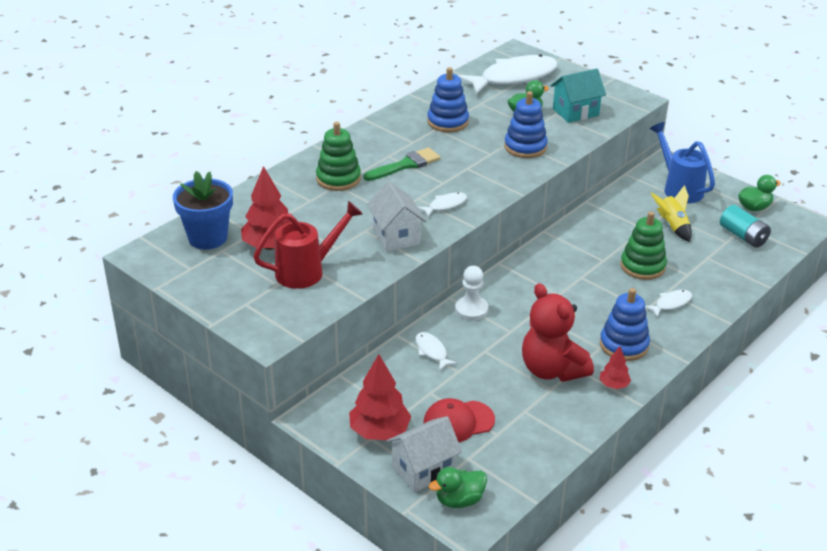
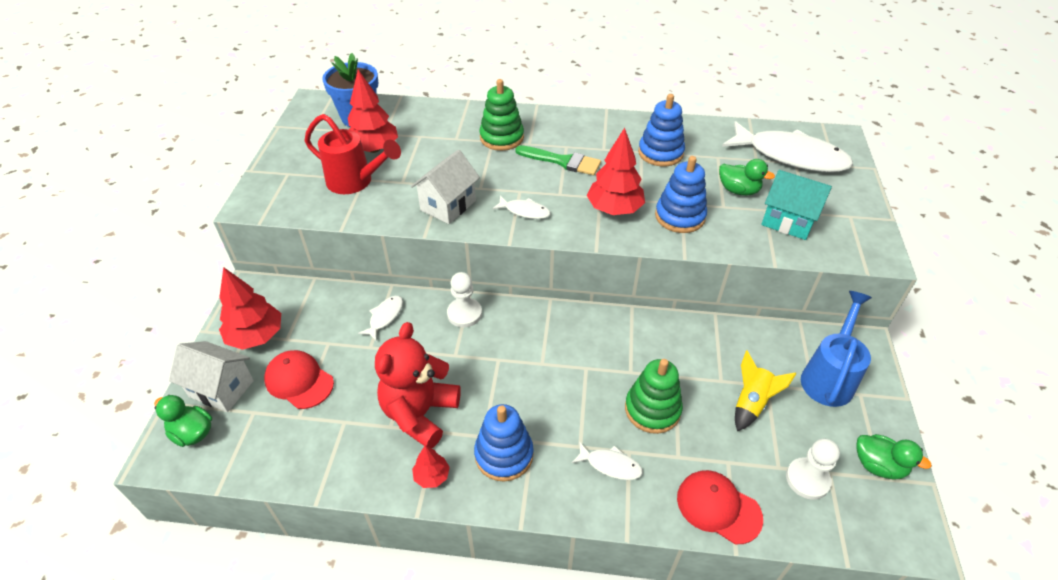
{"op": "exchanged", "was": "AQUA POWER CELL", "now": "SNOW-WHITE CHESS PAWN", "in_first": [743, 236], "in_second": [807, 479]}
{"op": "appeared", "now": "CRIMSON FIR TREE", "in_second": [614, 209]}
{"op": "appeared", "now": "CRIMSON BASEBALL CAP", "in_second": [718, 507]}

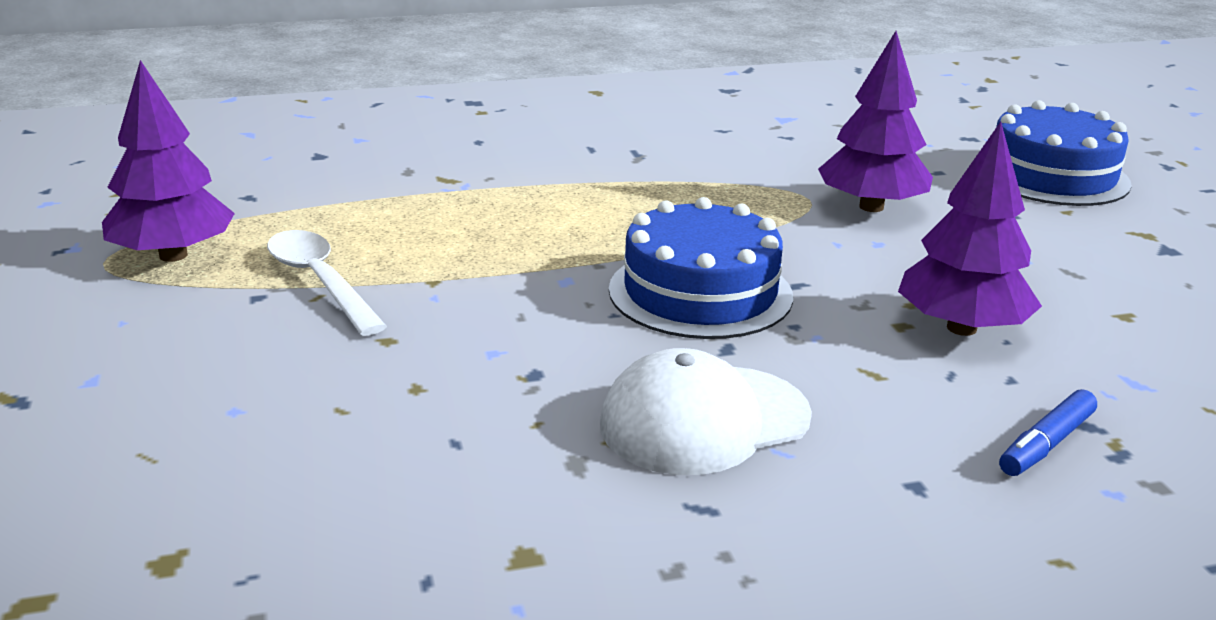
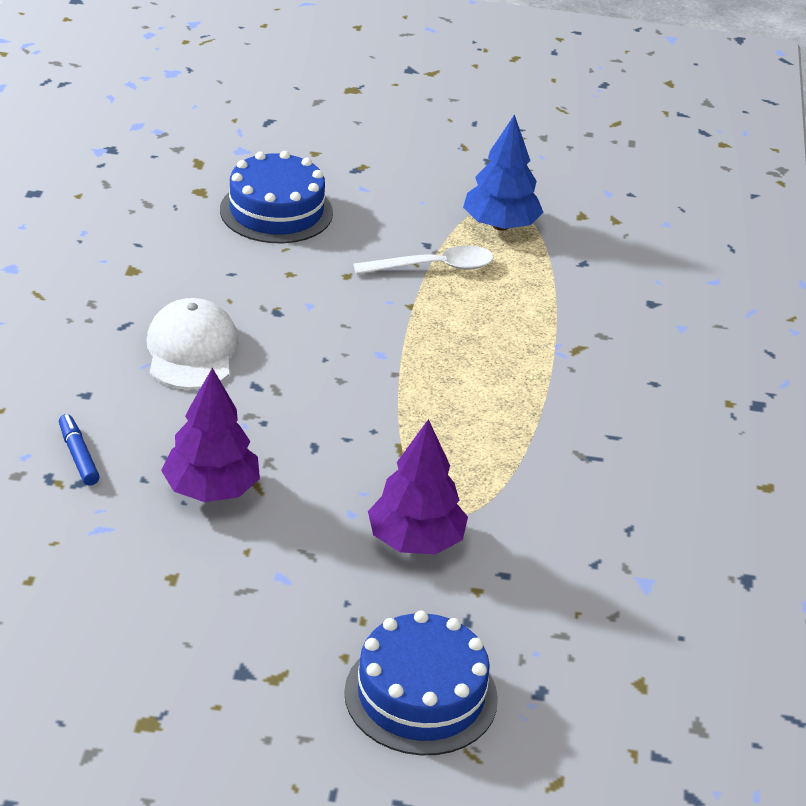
{"op": "colour", "was": "PURPLE FIR TREE", "now": "ROYAL BLUE FIR TREE", "in_first": [173, 255], "in_second": [500, 225]}
{"op": "relocated", "was": "ROYAL BLUE GATEAU", "in_first": [700, 292], "in_second": [276, 211]}

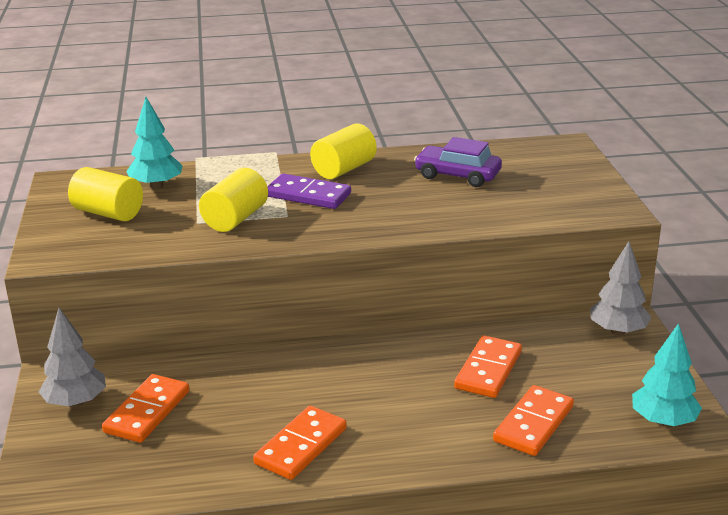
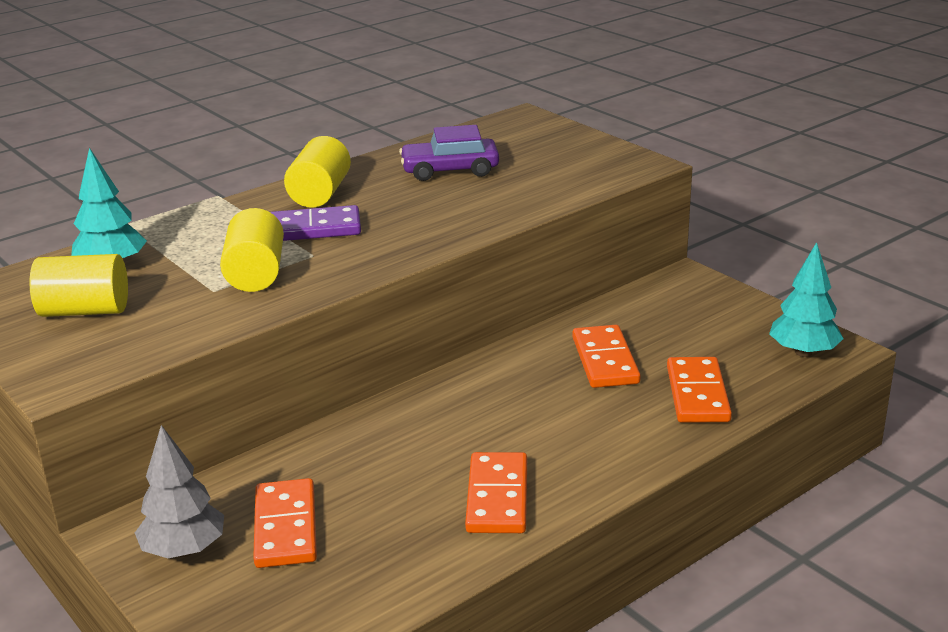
{"op": "missing", "was": "ASH-GREY FIR TREE", "in_first": [617, 331]}

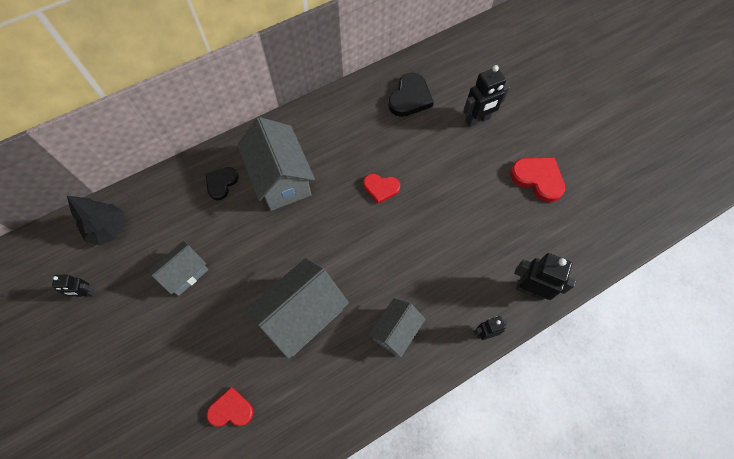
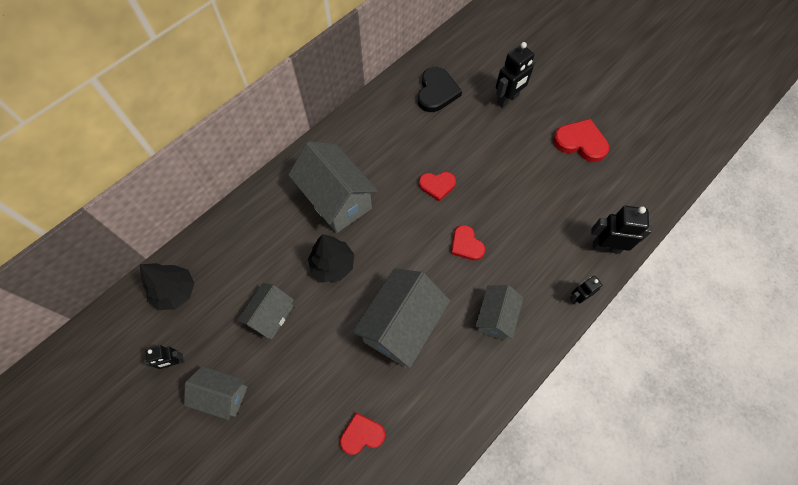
{"op": "missing", "was": "EBONY LOVE HEART", "in_first": [221, 183]}
{"op": "appeared", "now": "ASH-GREY TOY HOUSE", "in_second": [222, 395]}
{"op": "appeared", "now": "EBONY FIR TREE", "in_second": [332, 265]}
{"op": "appeared", "now": "CRIMSON LOVE HEART", "in_second": [466, 244]}

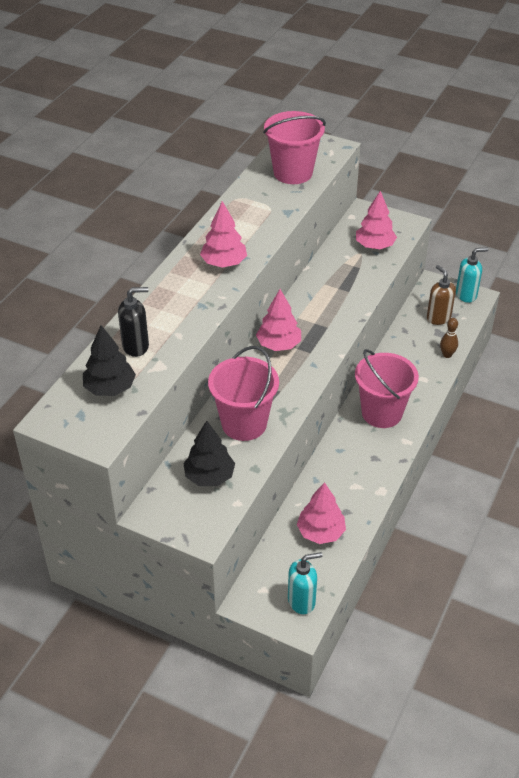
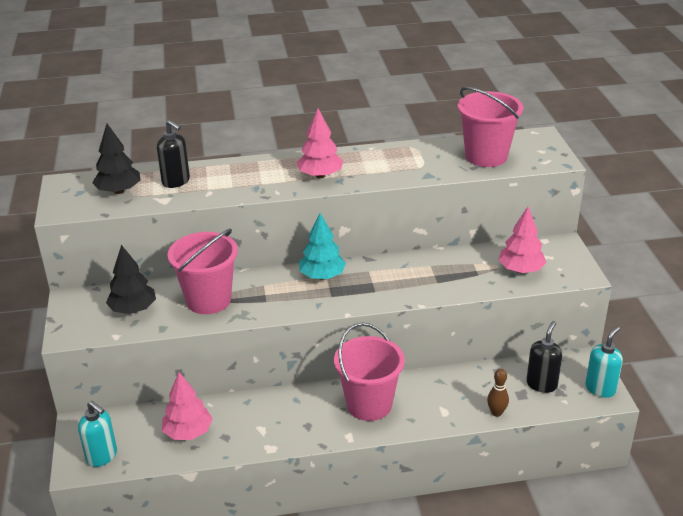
{"op": "colour", "was": "PINK FIR TREE", "now": "AQUA FIR TREE", "in_first": [279, 345], "in_second": [322, 276]}
{"op": "colour", "was": "DARK BROWN SOAP DISPENSER", "now": "EBONY SOAP DISPENSER", "in_first": [438, 318], "in_second": [541, 384]}
{"op": "spun", "was": "AQUA SOAP DISPENSER", "in_first": [466, 295], "in_second": [600, 388], "clockwise": -90}

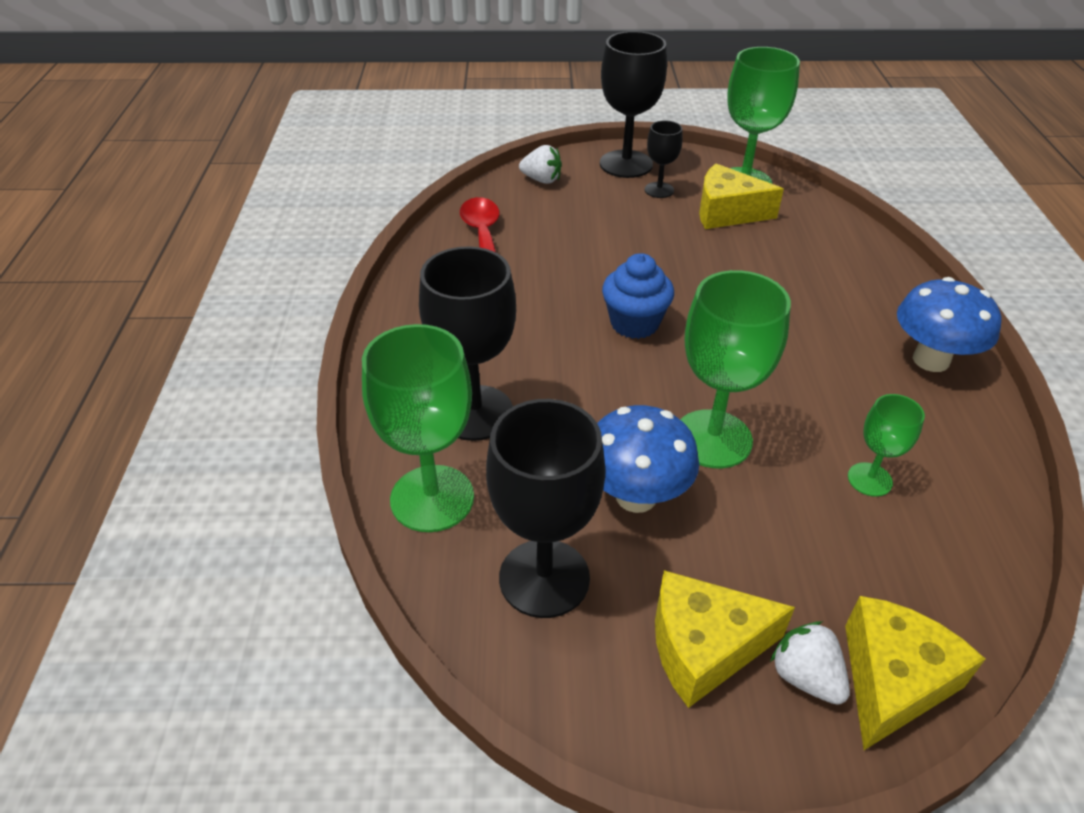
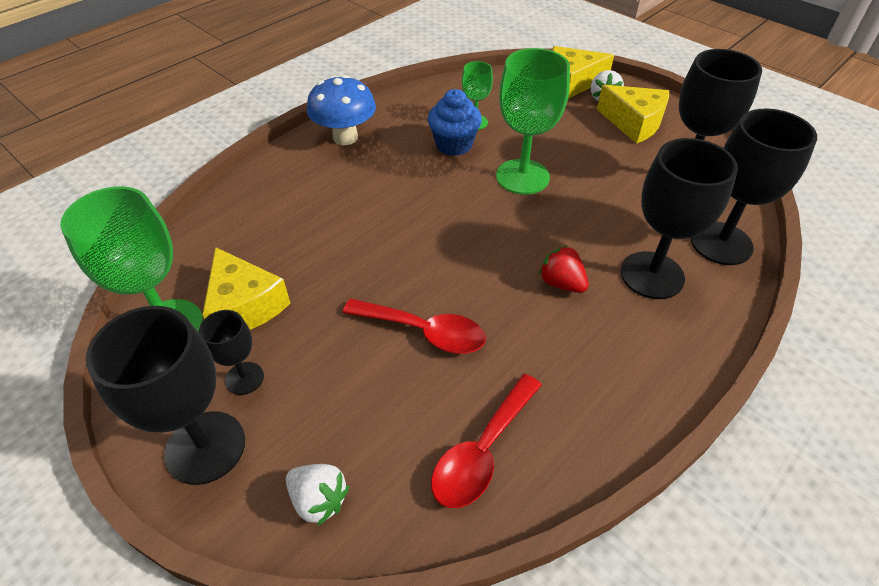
{"op": "colour", "was": "EMERALD WINE GLASS", "now": "EBONY WINE GLASS", "in_first": [432, 498], "in_second": [721, 243]}
{"op": "spun", "was": "SNOW-WHITE STRAWBERRY", "in_first": [541, 180], "in_second": [319, 500], "clockwise": 150}
{"op": "missing", "was": "ROYAL BLUE TOADSTOOL", "in_first": [636, 496]}
{"op": "relocated", "was": "ROYAL BLUE FAIRY CAKE", "in_first": [634, 323], "in_second": [454, 145]}
{"op": "appeared", "now": "CRIMSON SPOON", "in_second": [423, 332]}
{"op": "appeared", "now": "CRIMSON STRAWBERRY", "in_second": [561, 283]}

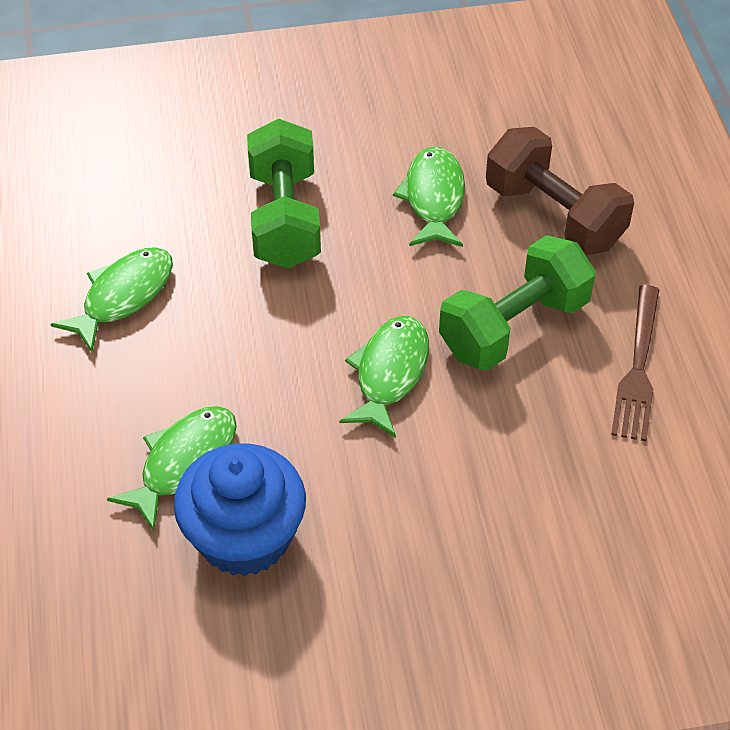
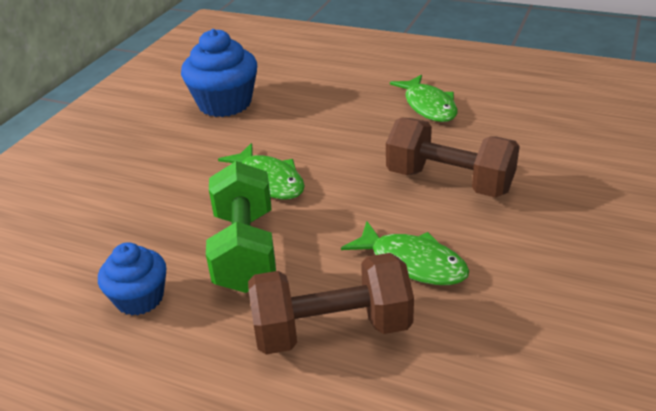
{"op": "missing", "was": "EMERALD FISH FIGURE", "in_first": [184, 463]}
{"op": "colour", "was": "EMERALD FREE WEIGHT", "now": "DARK BROWN FREE WEIGHT", "in_first": [285, 218], "in_second": [449, 182]}
{"op": "exchanged", "was": "DARK BROWN FORK", "now": "ROYAL BLUE FAIRY CAKE", "in_first": [638, 368], "in_second": [140, 298]}

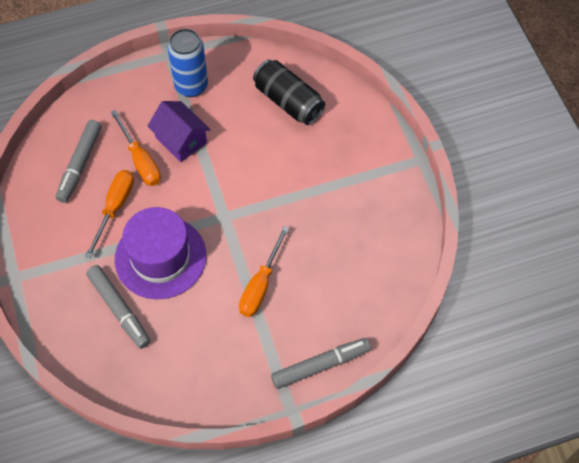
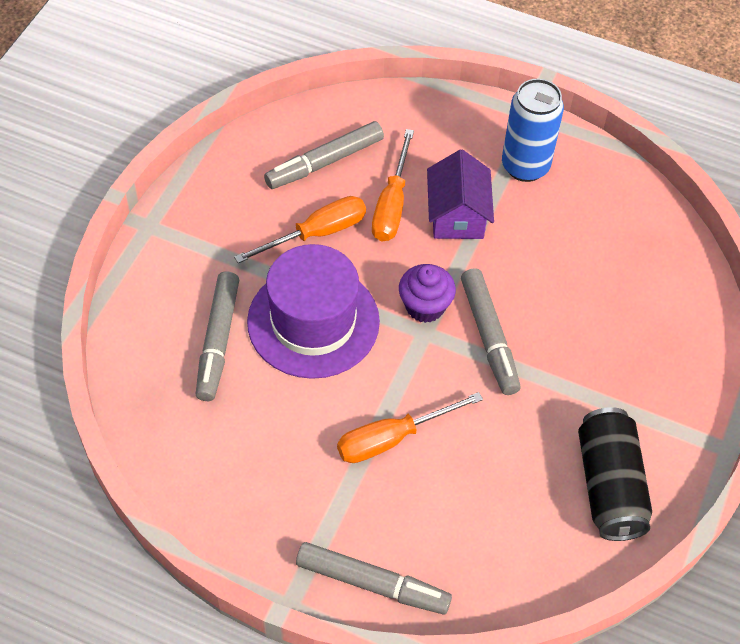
{"op": "relocated", "was": "EBONY SODA CAN", "in_first": [288, 101], "in_second": [609, 485]}
{"op": "appeared", "now": "PURPLE FAIRY CAKE", "in_second": [425, 306]}
{"op": "appeared", "now": "ASH-GREY MARKER PEN", "in_second": [489, 336]}

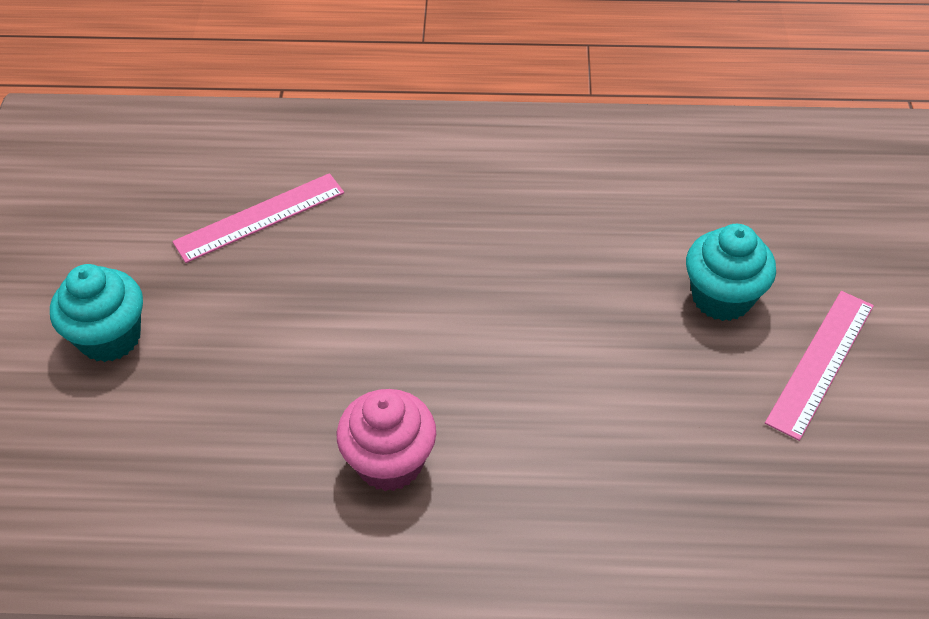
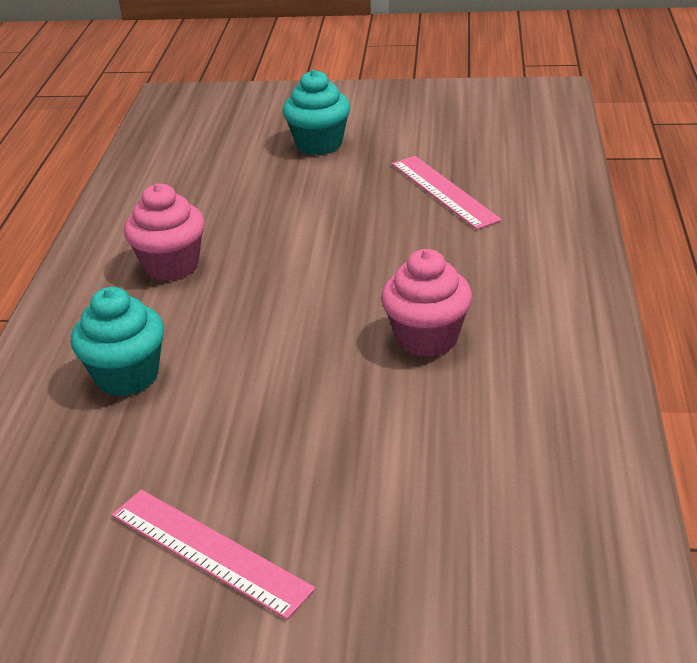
{"op": "relocated", "was": "AQUA FAIRY CAKE", "in_first": [721, 297], "in_second": [127, 376]}
{"op": "appeared", "now": "PINK FAIRY CAKE", "in_second": [427, 338]}

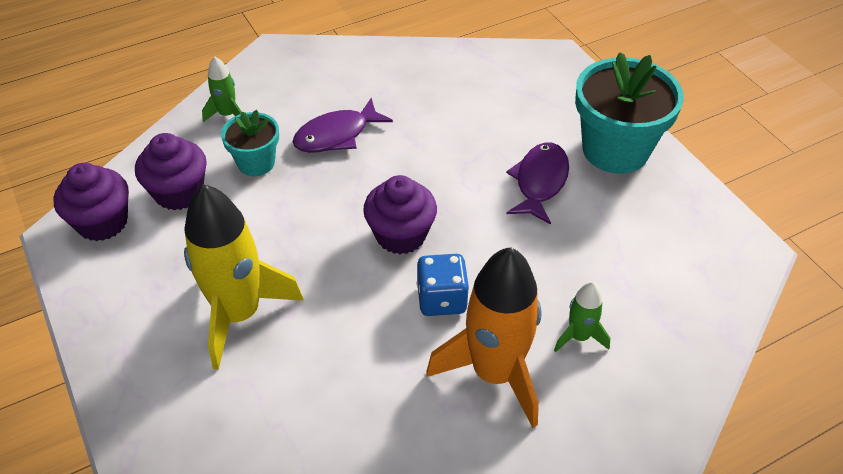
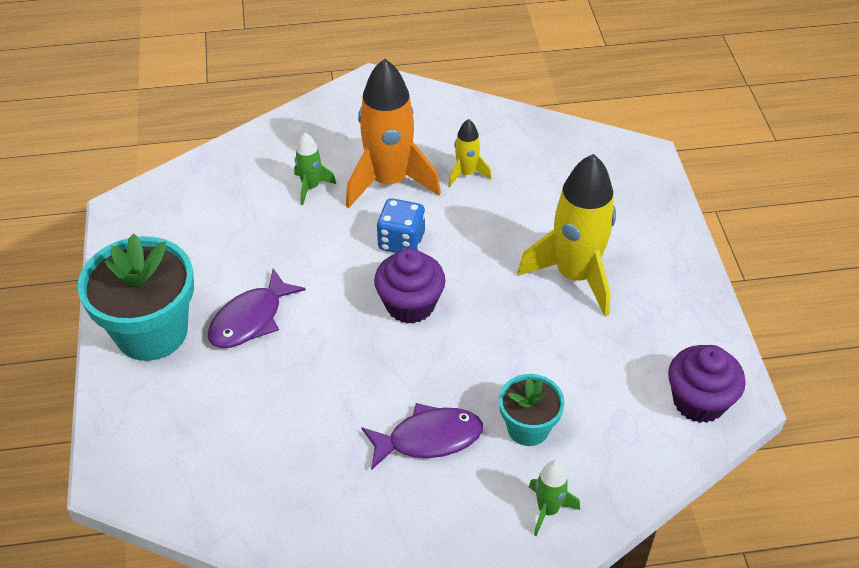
{"op": "missing", "was": "PURPLE FAIRY CAKE", "in_first": [179, 192]}
{"op": "appeared", "now": "YELLOW ROCKET", "in_second": [466, 174]}

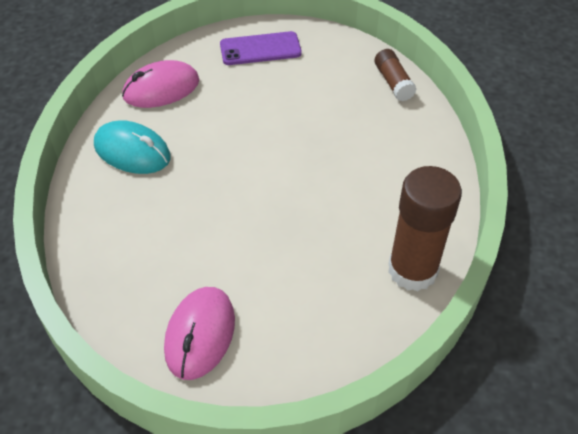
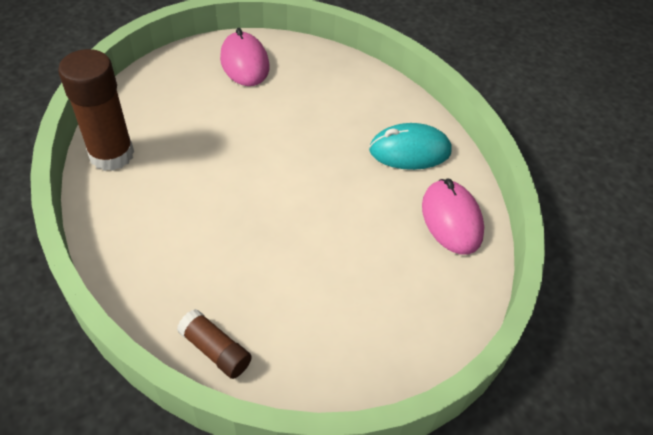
{"op": "spun", "was": "PINK MOUSE", "in_first": [161, 89], "in_second": [451, 219], "clockwise": -45}
{"op": "missing", "was": "PURPLE SMARTPHONE", "in_first": [260, 49]}

